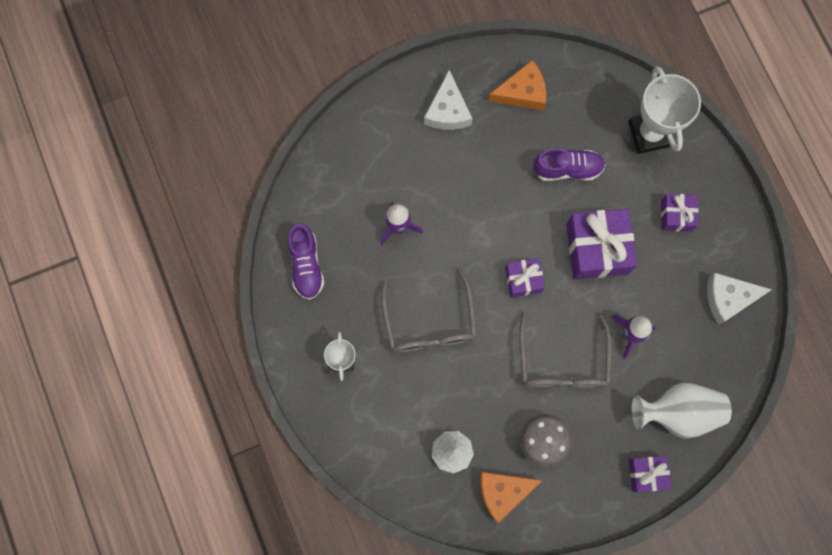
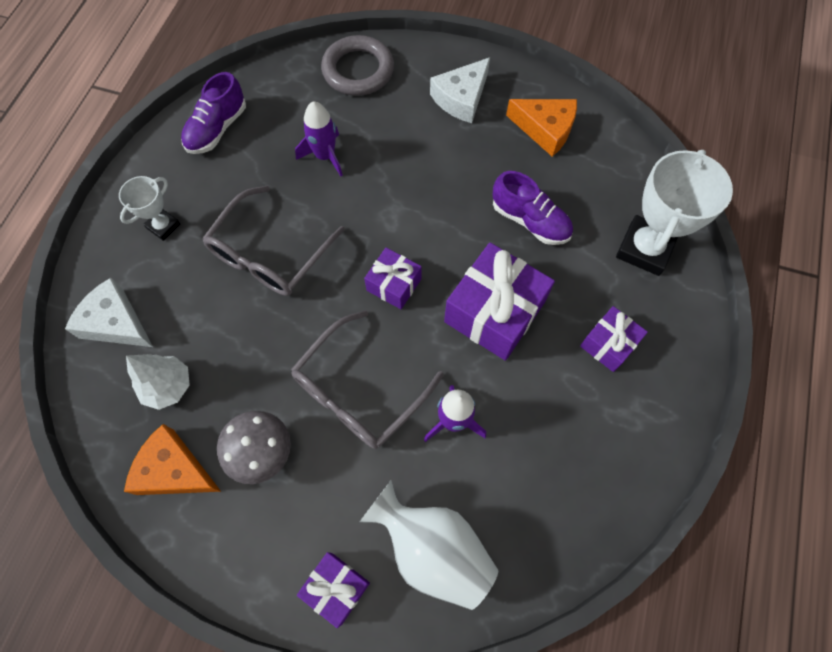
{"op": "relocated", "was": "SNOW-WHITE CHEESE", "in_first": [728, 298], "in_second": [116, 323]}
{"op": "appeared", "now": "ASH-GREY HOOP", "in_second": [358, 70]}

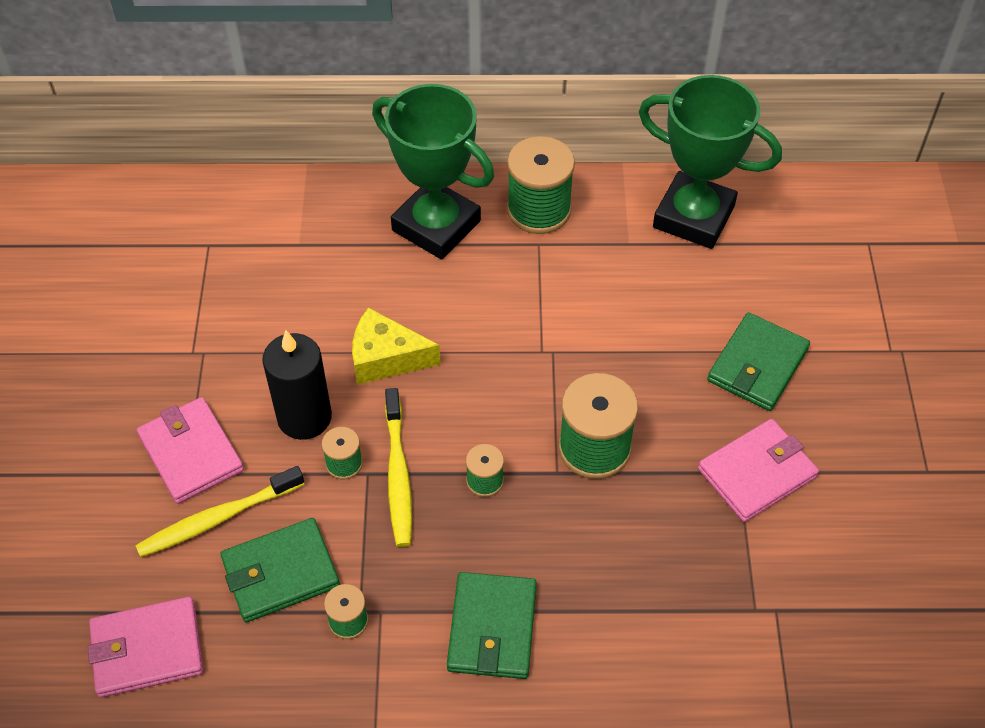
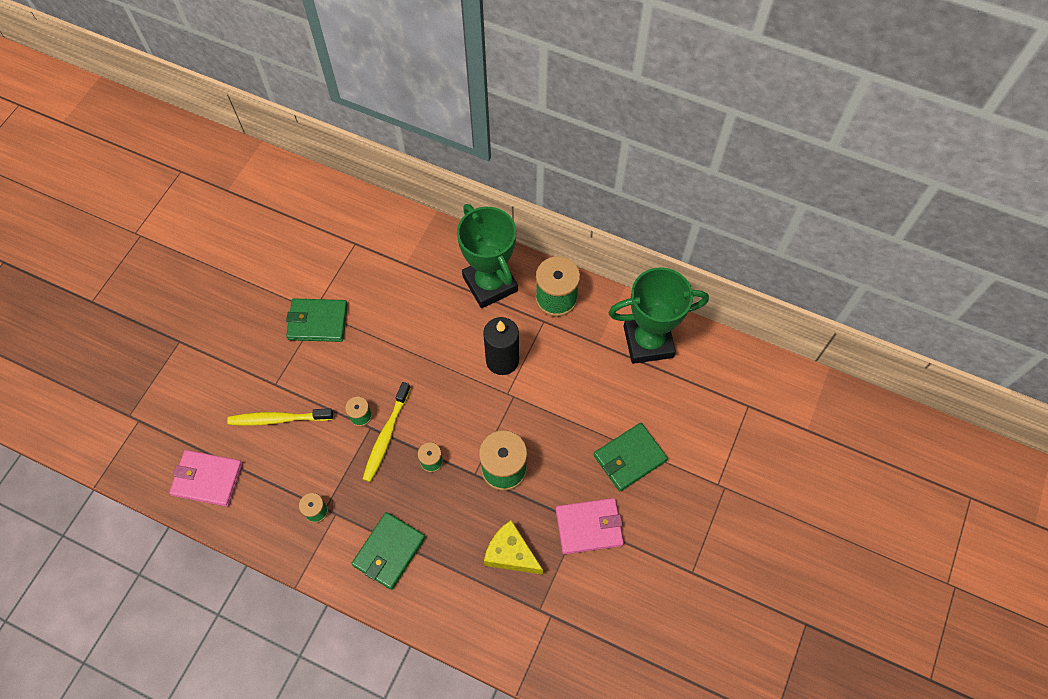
{"op": "missing", "was": "PINK WALLET", "in_first": [191, 453]}
{"op": "relocated", "was": "EMERALD WALLET", "in_first": [280, 572], "in_second": [318, 322]}
{"op": "relocated", "was": "EBONY WAX CANDLE", "in_first": [304, 417], "in_second": [502, 360]}
{"op": "relocated", "was": "YELLOW CHEESE", "in_first": [386, 358], "in_second": [511, 553]}
{"op": "spun", "was": "EMERALD AWARD CUP", "in_first": [693, 217], "in_second": [648, 341], "clockwise": -60}

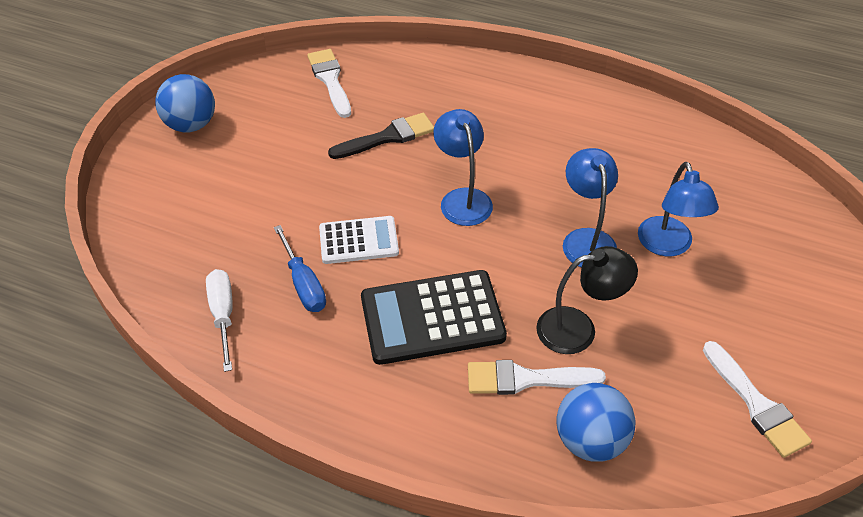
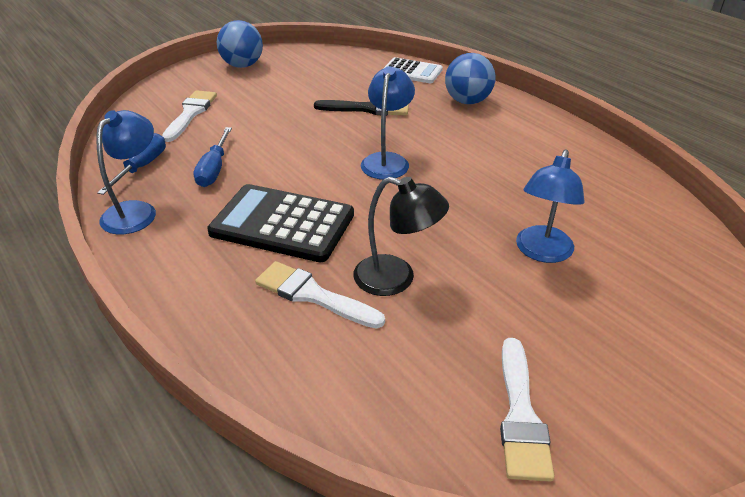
{"op": "colour", "was": "SNOW-WHITE FLAT SCREWDRIVER", "now": "ROYAL BLUE FLAT SCREWDRIVER", "in_first": [223, 315], "in_second": [142, 167]}
{"op": "relocated", "was": "SNOW-WHITE PAINT BRUSH", "in_first": [330, 80], "in_second": [190, 113]}
{"op": "relocated", "was": "SNOW-WHITE ADDING MACHINE", "in_first": [358, 240], "in_second": [412, 71]}
{"op": "relocated", "was": "ROYAL BLUE SPHERE", "in_first": [590, 440], "in_second": [467, 101]}
{"op": "relocated", "was": "ROYAL BLUE LAMP", "in_first": [586, 239], "in_second": [136, 211]}

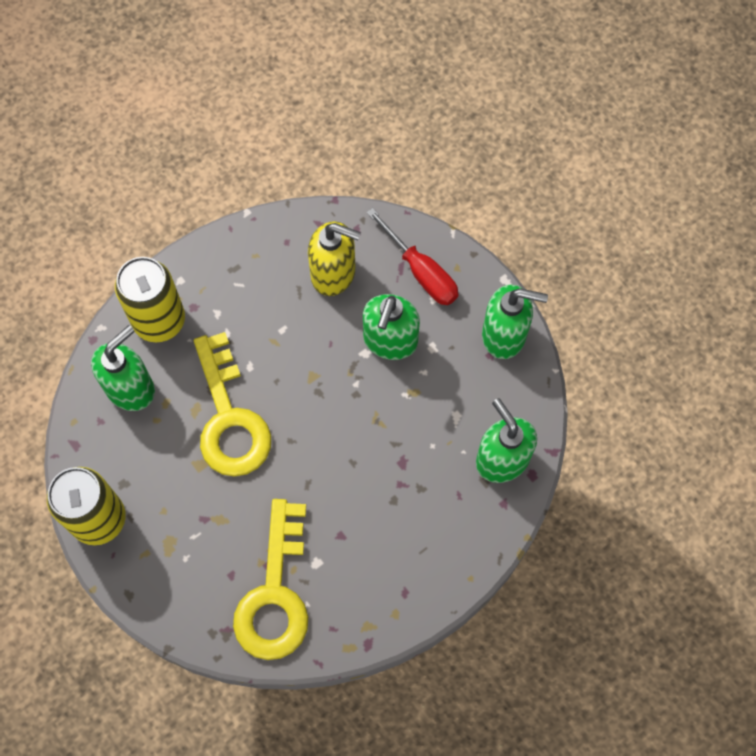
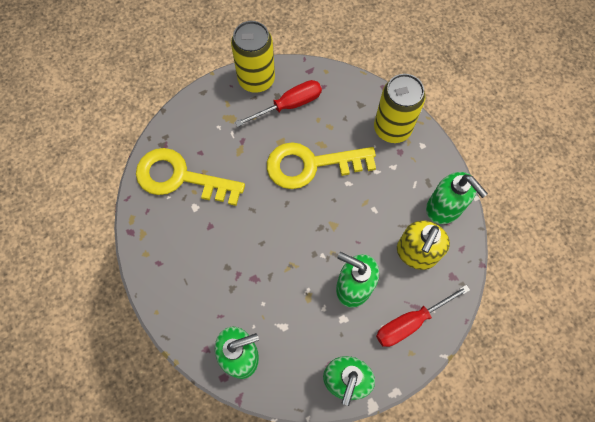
{"op": "relocated", "was": "EMERALD SOAP DISPENSER", "in_first": [130, 388], "in_second": [444, 208]}
{"op": "appeared", "now": "CRIMSON FLAT SCREWDRIVER", "in_second": [289, 105]}

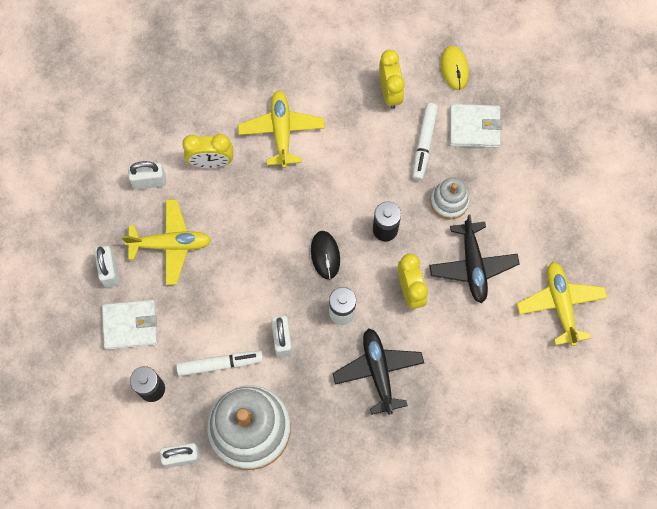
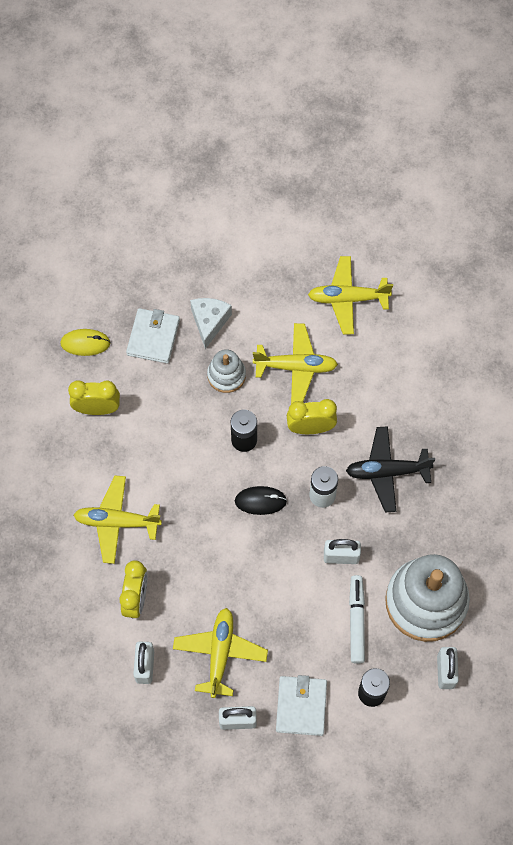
{"op": "missing", "was": "SNOW-WHITE MARKER PEN", "in_first": [424, 144]}
{"op": "colour", "was": "EBONY AEROPLANE", "now": "YELLOW AEROPLANE", "in_first": [472, 265], "in_second": [296, 367]}
{"op": "appeared", "now": "SNOW-WHITE CHEESE", "in_second": [209, 322]}

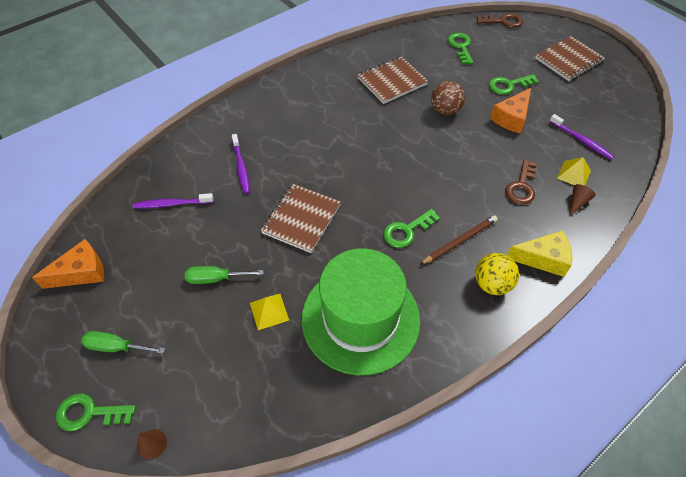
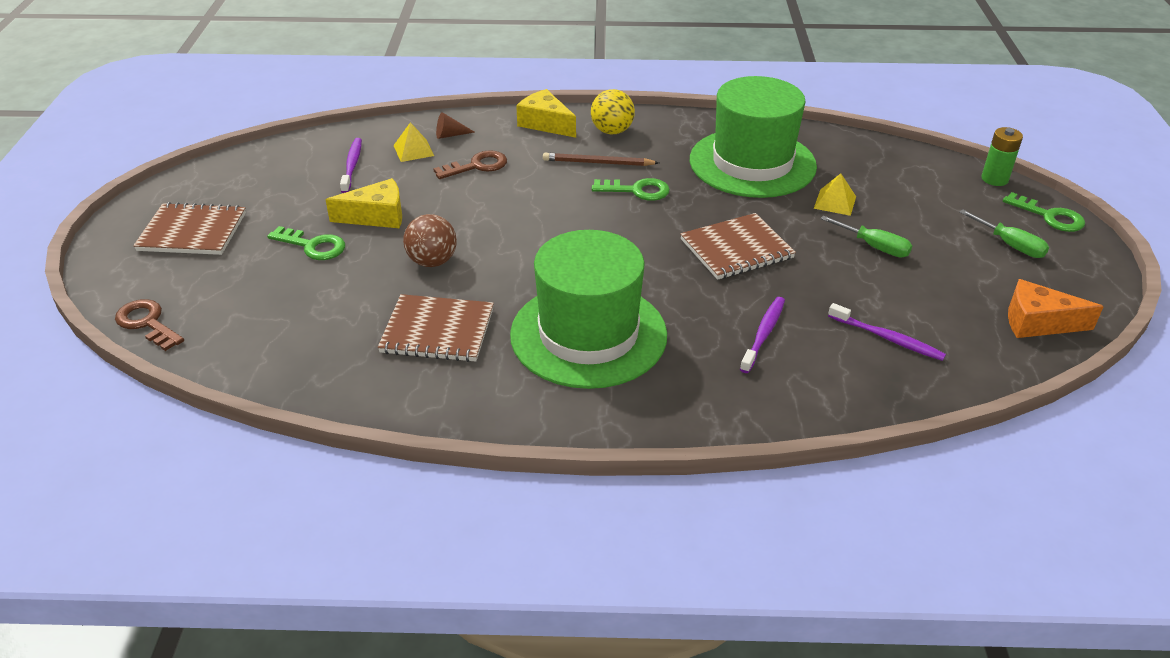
{"op": "exchanged", "was": "DARK BROWN CONE SHAPE", "now": "EMERALD POWER CELL", "in_first": [152, 444], "in_second": [994, 179]}
{"op": "missing", "was": "EMERALD LATCHKEY", "in_first": [461, 47]}
{"op": "colour", "was": "ORANGE CHEESE", "now": "YELLOW CHEESE", "in_first": [511, 118], "in_second": [377, 216]}
{"op": "appeared", "now": "EMERALD HAT", "in_second": [588, 334]}

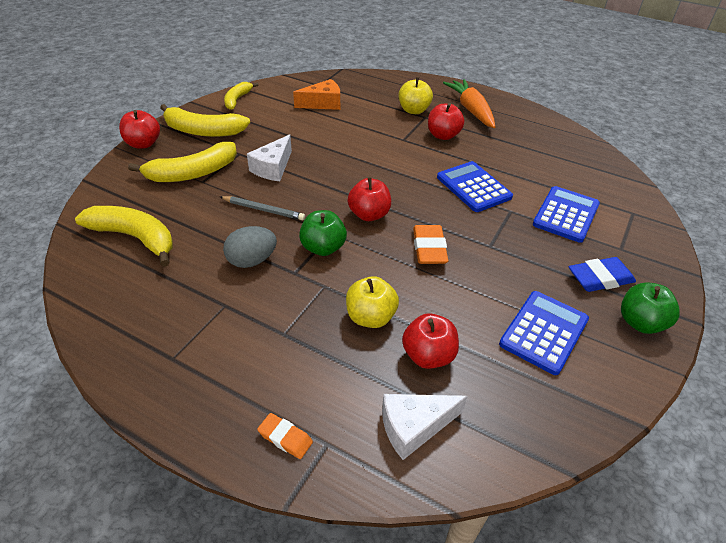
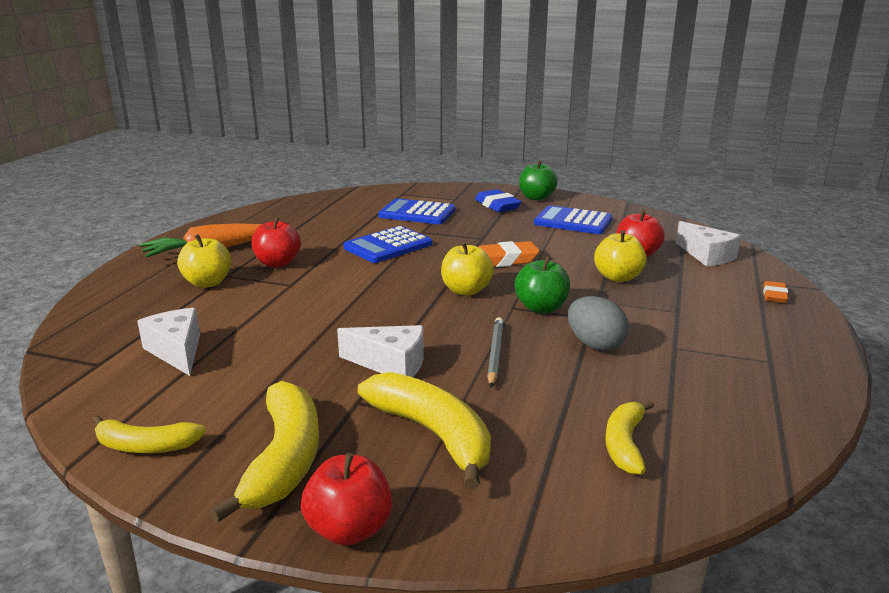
{"op": "size", "was": "YELLOW BANANA FRUIT", "in_first": [135, 238], "in_second": [624, 444], "ratio": 0.6}
{"op": "colour", "was": "ORANGE CHEESE", "now": "SNOW-WHITE CHEESE", "in_first": [323, 103], "in_second": [177, 351]}
{"op": "colour", "was": "CRIMSON TOY APPLE", "now": "YELLOW TOY APPLE", "in_first": [369, 214], "in_second": [466, 290]}

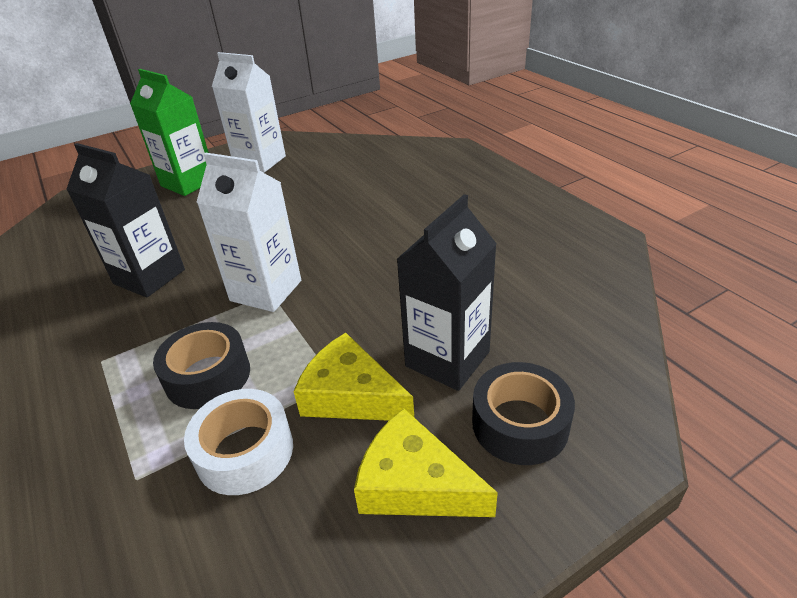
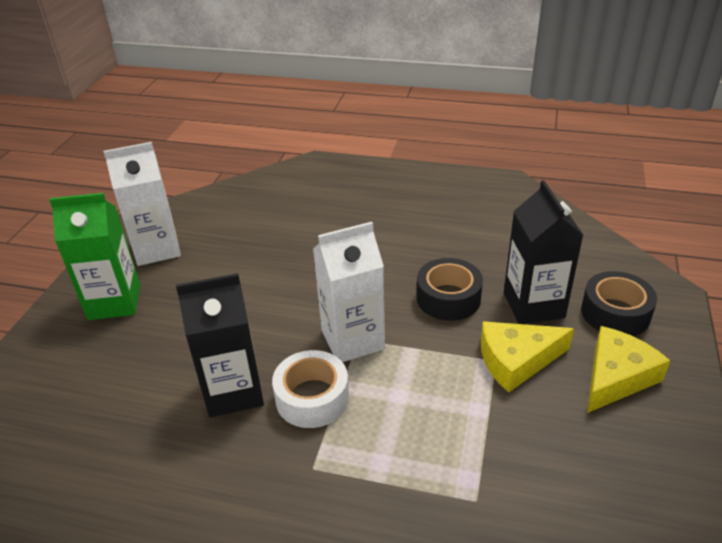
{"op": "relocated", "was": "EBONY TAPE", "in_first": [208, 376], "in_second": [448, 298]}
{"op": "relocated", "was": "SNOW-WHITE TAPE", "in_first": [245, 451], "in_second": [312, 398]}
{"op": "spun", "was": "YELLOW CHEESE", "in_first": [414, 484], "in_second": [616, 377], "clockwise": 150}

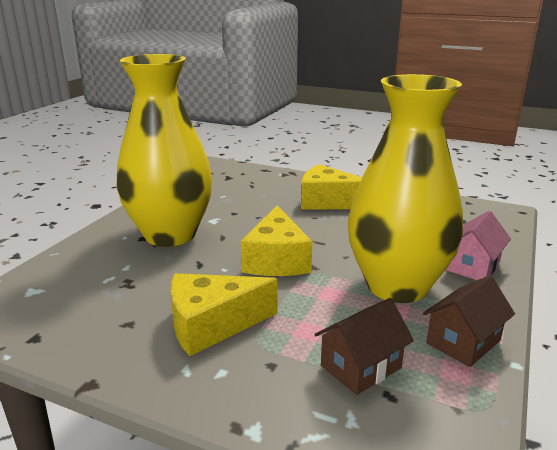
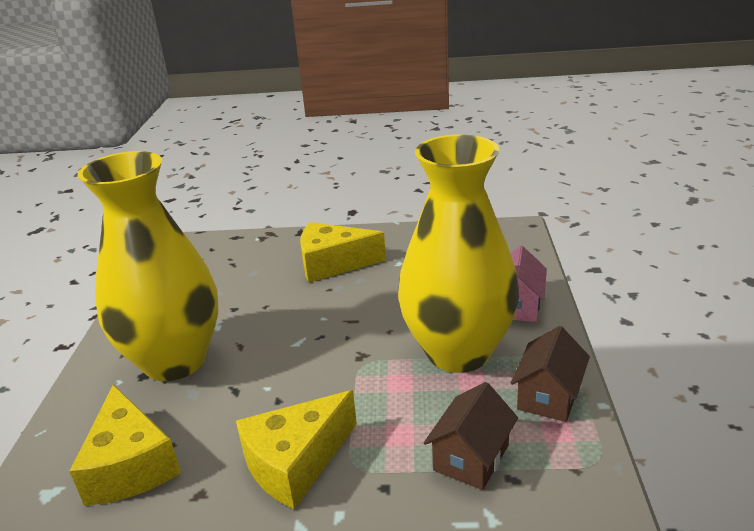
{"op": "relocated", "was": "YELLOW CHEESE", "in_first": [276, 260], "in_second": [130, 465]}

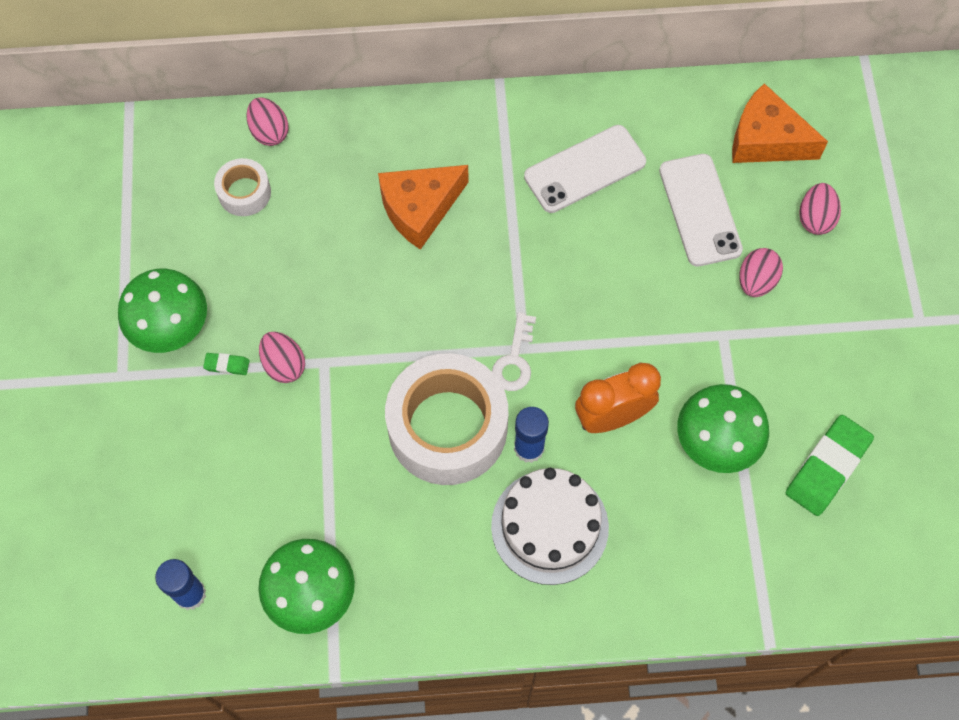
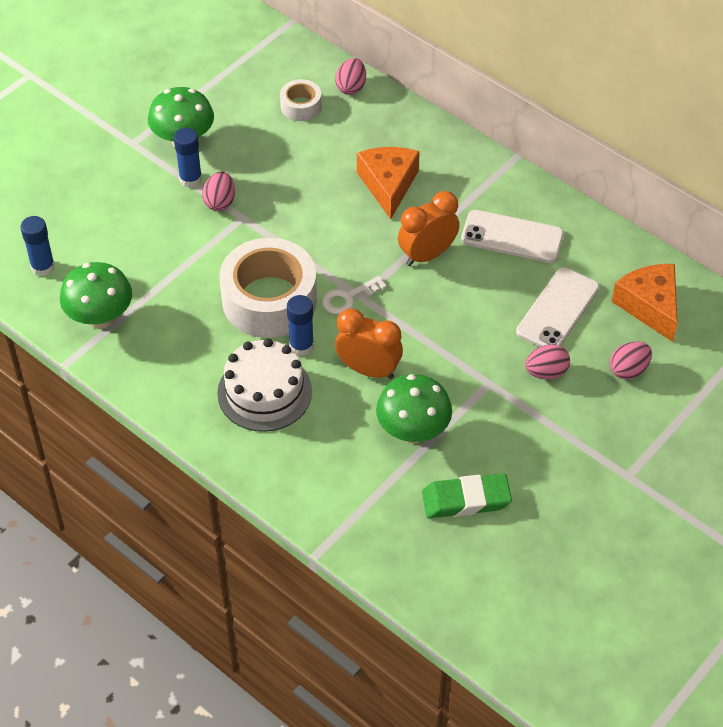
{"op": "exchanged", "was": "EMERALD ERASER", "now": "ROYAL BLUE GLUE STICK", "in_first": [227, 365], "in_second": [190, 179]}
{"op": "spun", "was": "ORANGE CHEESE", "in_first": [420, 209], "in_second": [388, 185], "clockwise": 75}
{"op": "appeared", "now": "ORANGE BEDSIDE CLOCK", "in_second": [427, 255]}

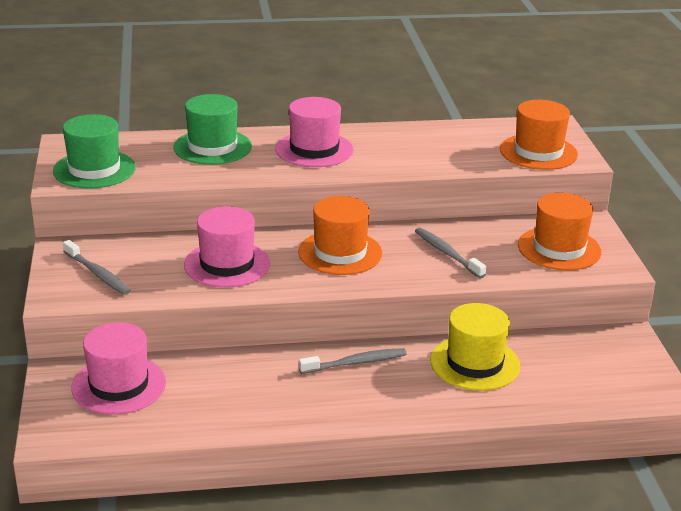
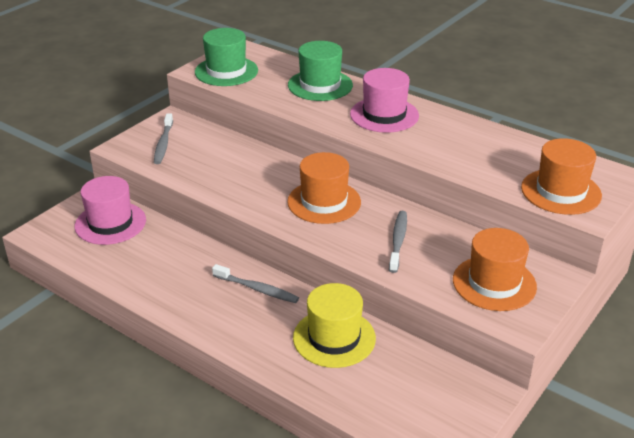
{"op": "missing", "was": "PINK HAT", "in_first": [227, 264]}

